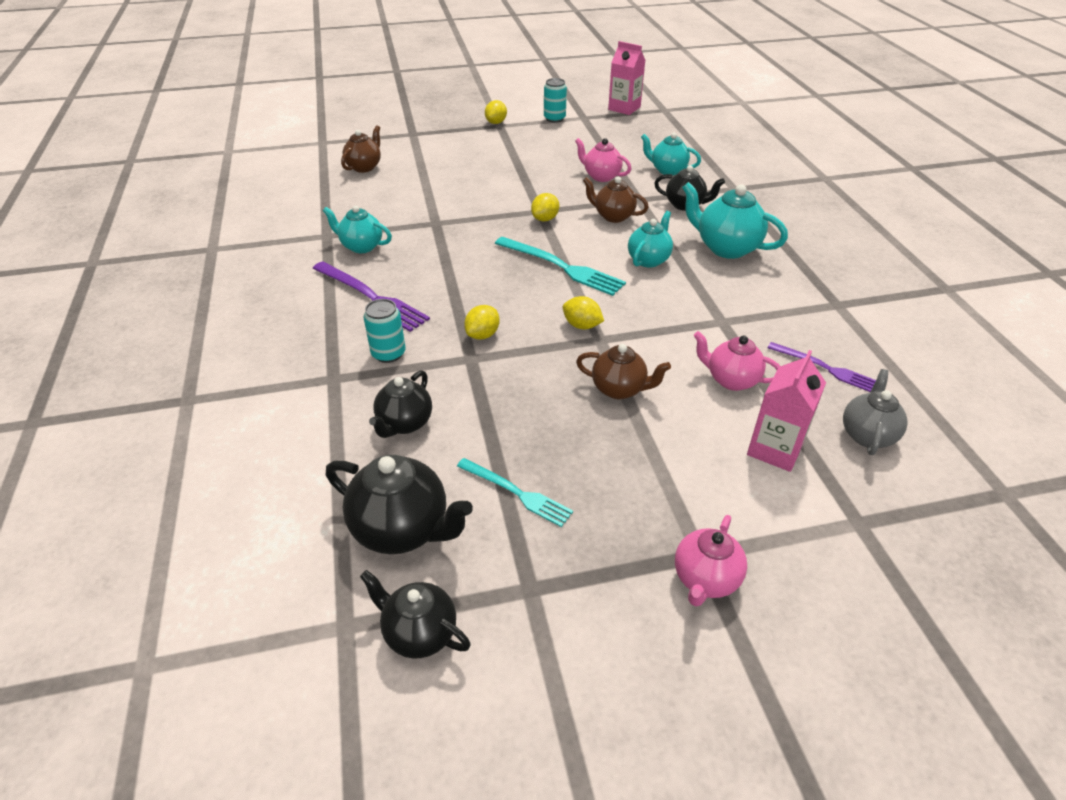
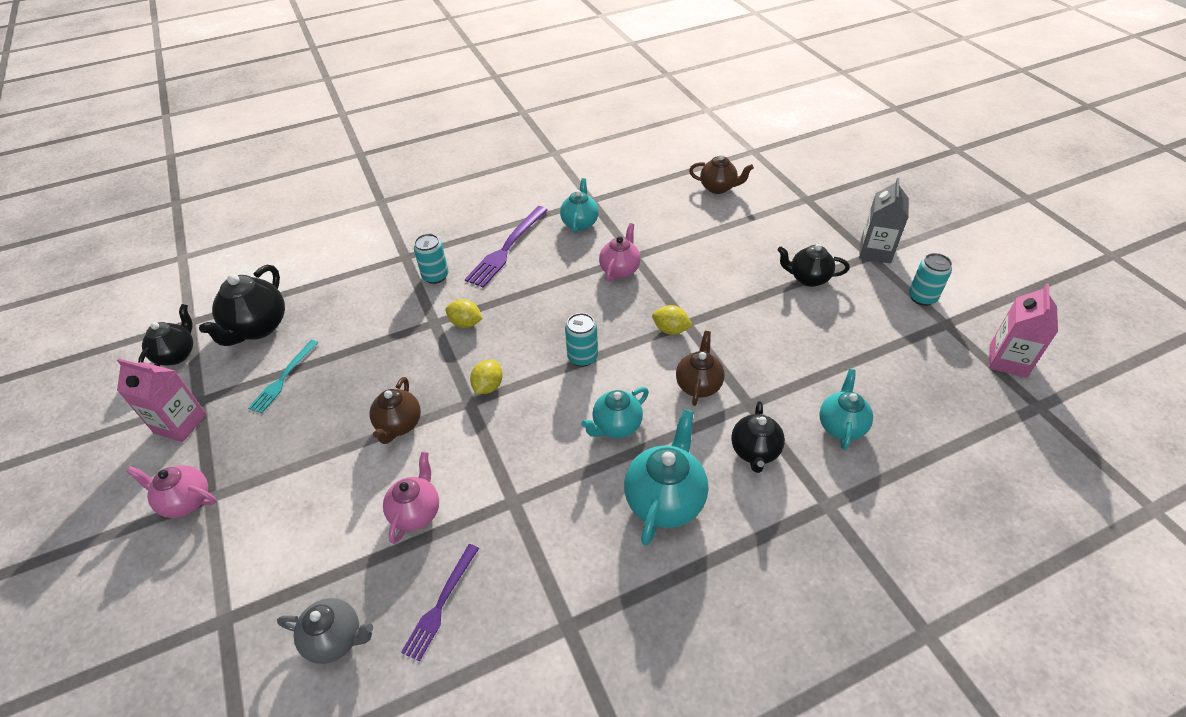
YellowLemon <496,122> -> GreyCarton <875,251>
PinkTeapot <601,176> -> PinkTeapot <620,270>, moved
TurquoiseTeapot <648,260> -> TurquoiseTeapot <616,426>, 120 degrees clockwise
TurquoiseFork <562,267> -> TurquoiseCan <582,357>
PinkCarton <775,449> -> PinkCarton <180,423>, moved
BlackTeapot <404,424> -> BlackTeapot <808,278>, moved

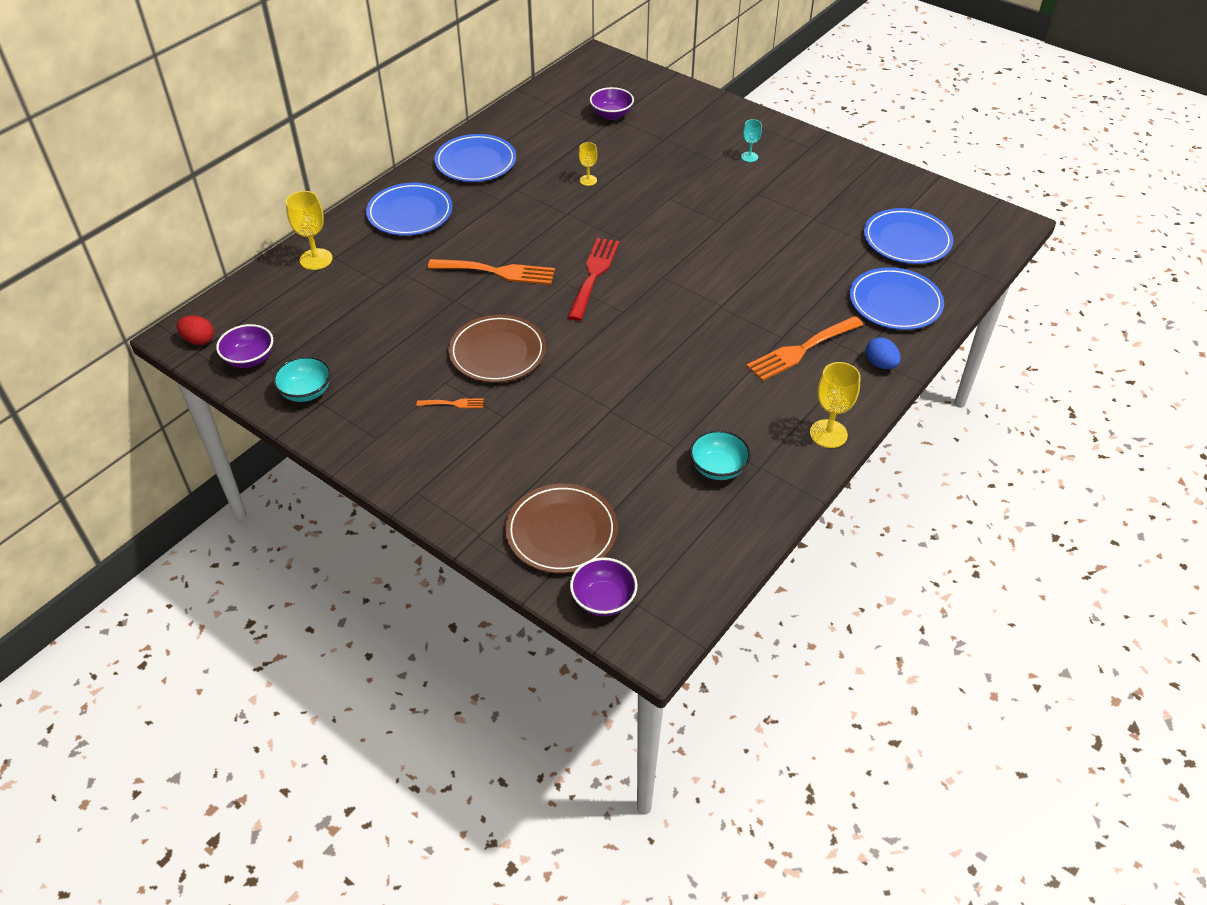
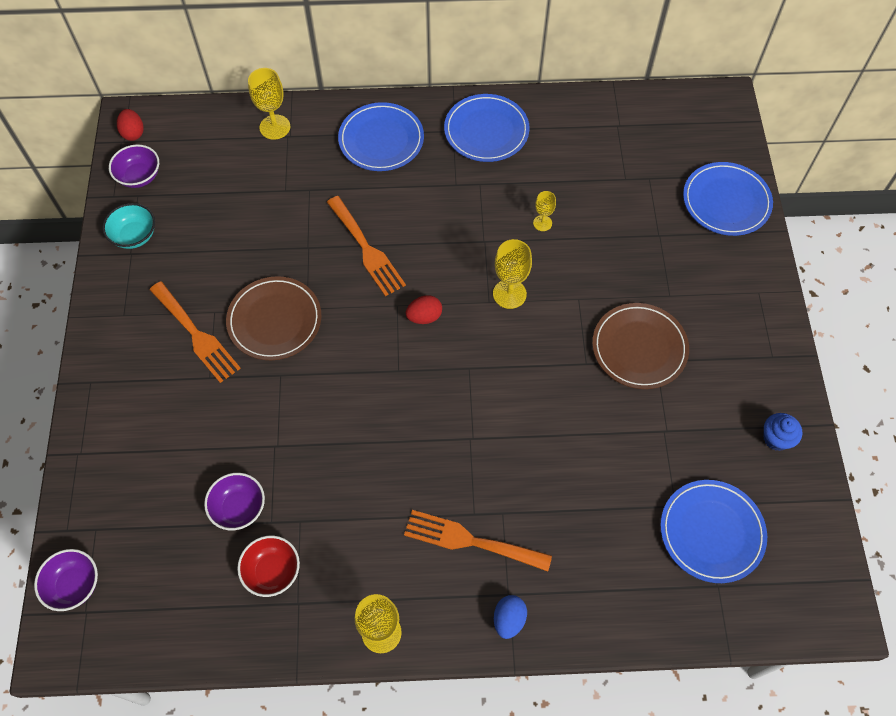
PurpleBowl <611,115> -> PurpleBowl <239,508>, moved
TurquoiseGoblet <749,157> -> none
RedFork <593,275> -> RedEgg <424,317>
BluePlate <895,303> -> BluePlate <726,202>, moved
OrangeFork <453,403> -> OrangeFork <196,335>, x2.13
TurquoiseBowl <718,468> -> RedBowl <272,571>
BrownPlate <561,532> -> BrownPlate <639,348>, moved
none -> YellowGoblet <509,294>
none -> BlueCupcake <776,438>

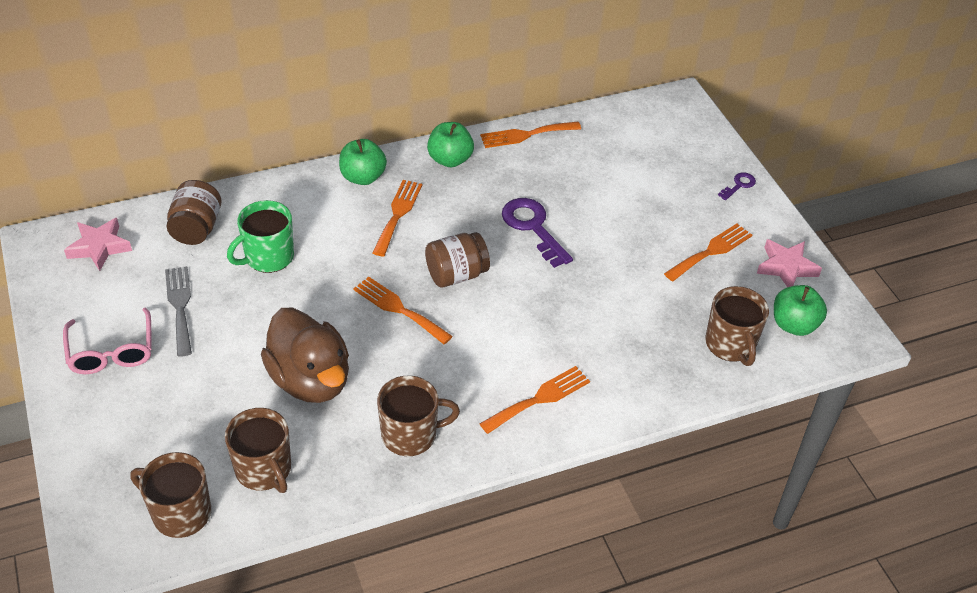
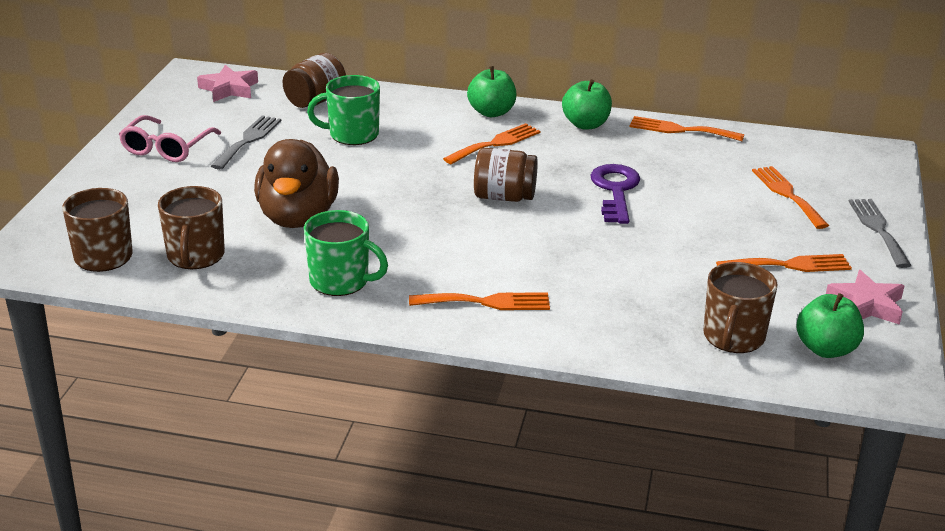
PurpleKey <739,185> -> GreyFork <878,229>
OrangeFork <399,309> -> OrangeFork <787,195>, moved
BrownMug <410,435> -> GreenMug <340,281>

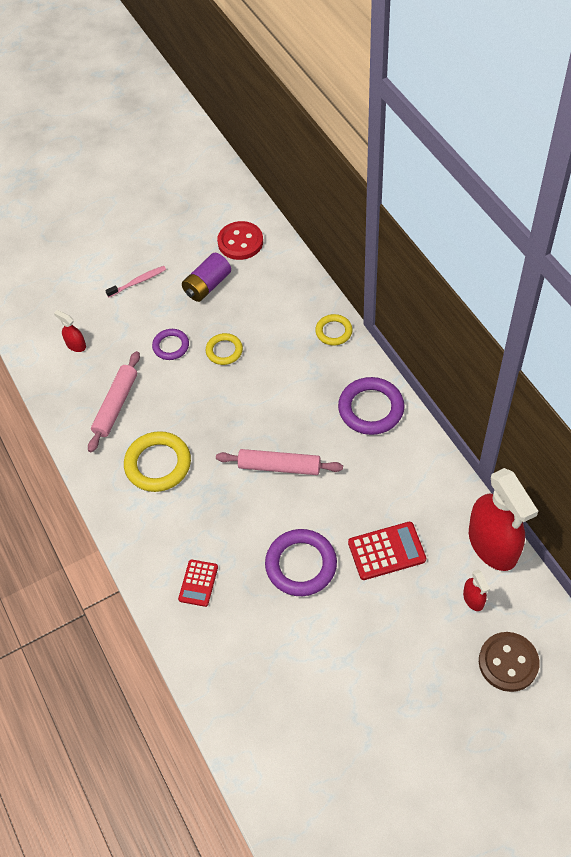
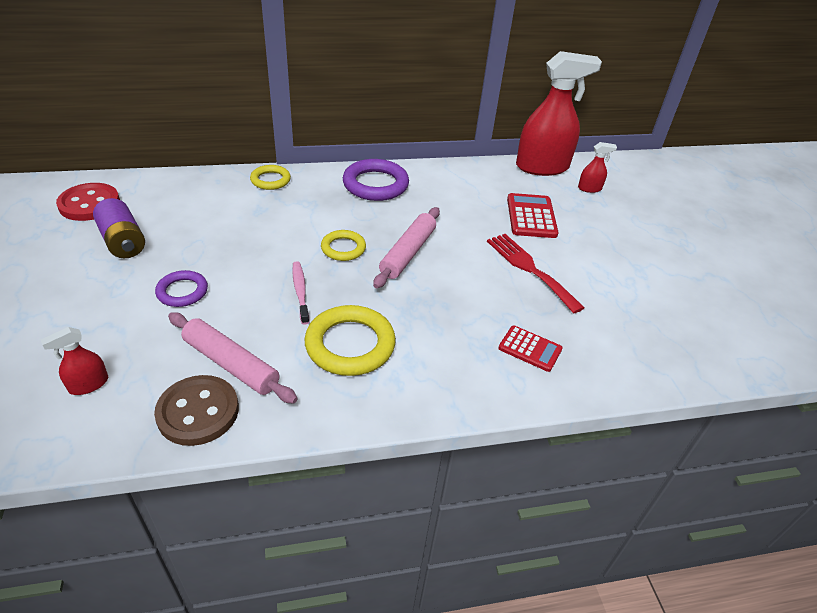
PinkToothbrush <138,282> -> PinkToothbrush <300,291>, moved
YellowRing <224,351> -> YellowRing <343,248>, moved
PurpleRing <301,565> -> RedFork <529,269>
BrownButton <508,662> -> BrownButton <198,412>, moved

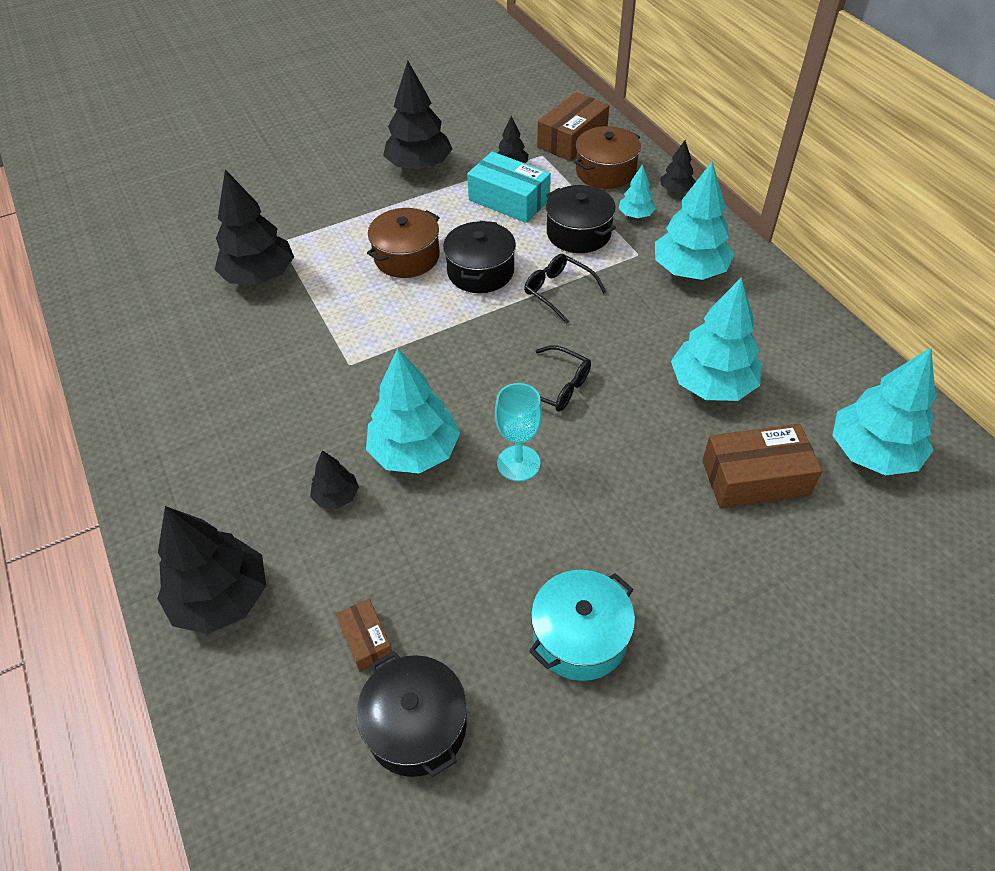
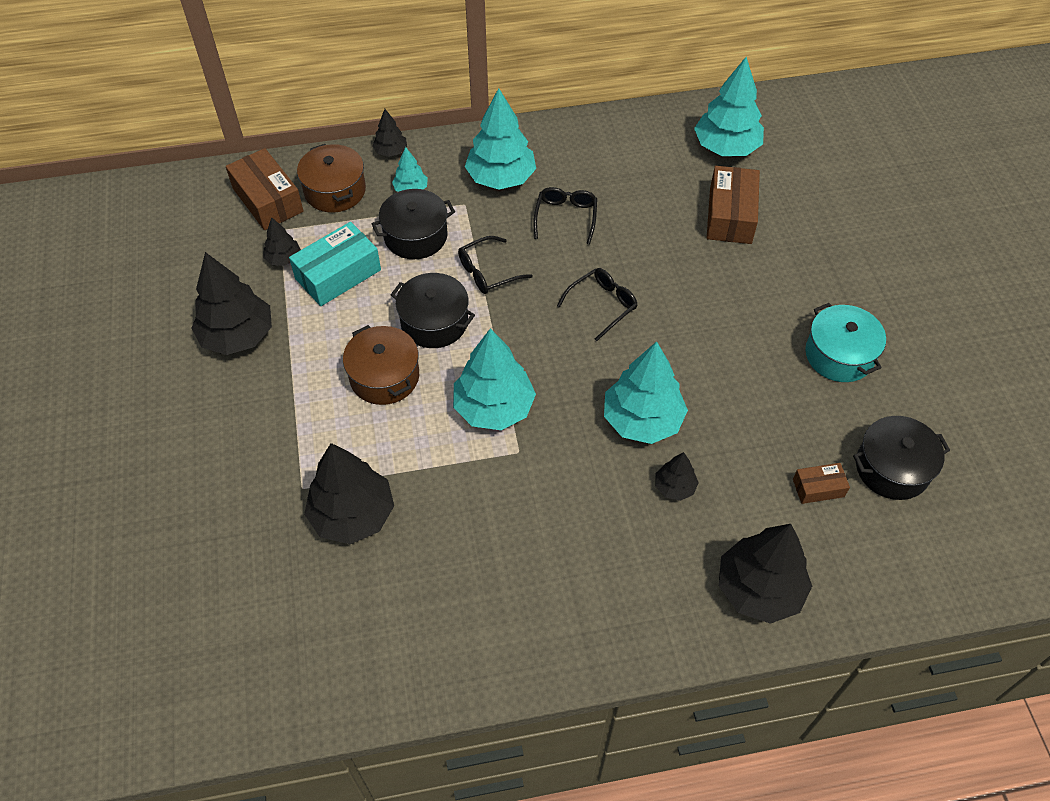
TurquoiseTree <711,385> -> TurquoiseTree <494,408>, moved
TurquoiseGoblet <518,463> -> none
none -> BlackGlasses <566,217>

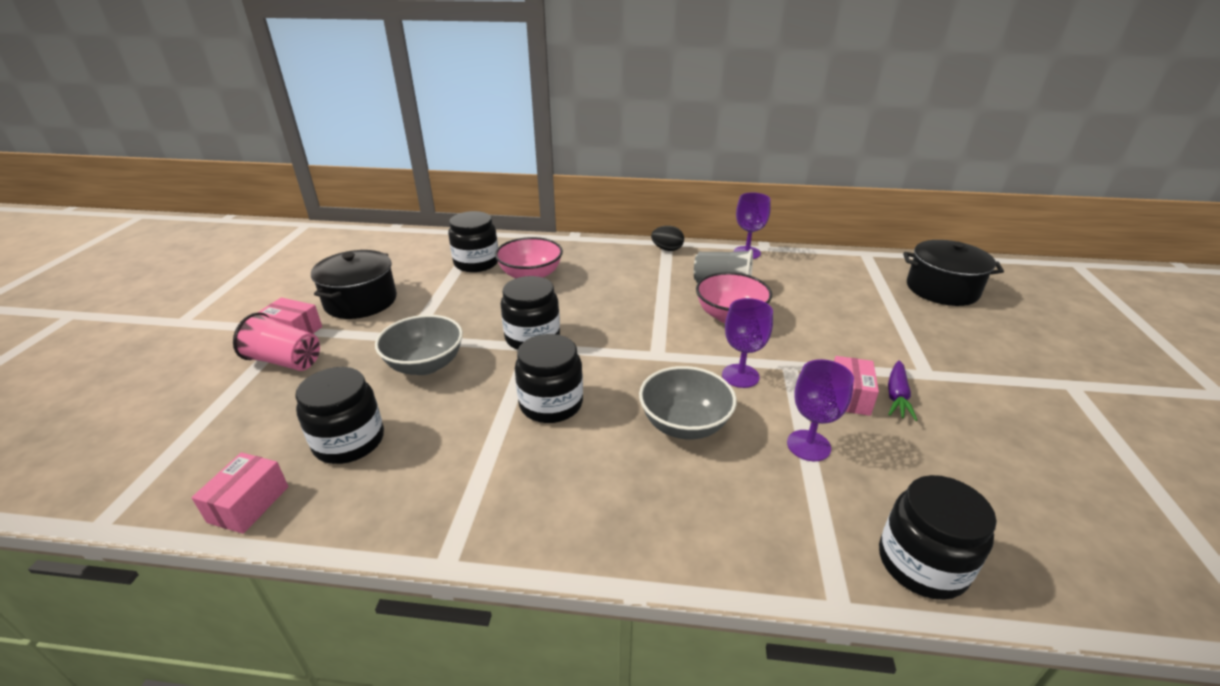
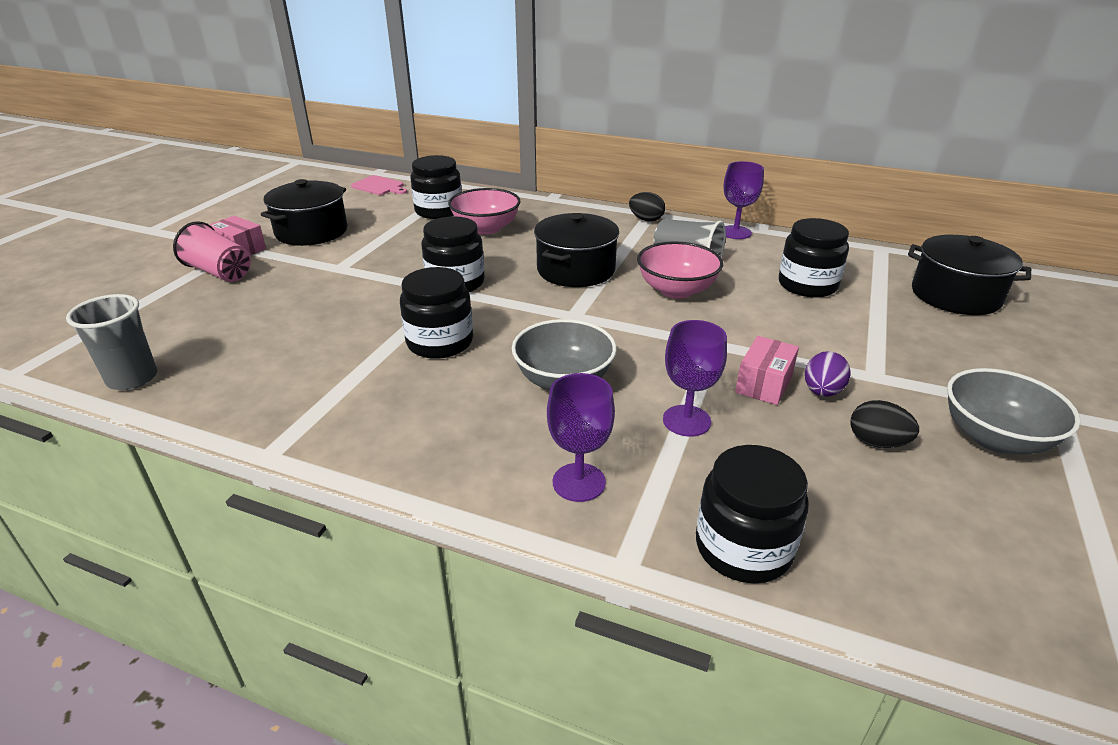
PurpleGoblet <740,376> -> PurpleGoblet <579,482>, moved
GreyBowl <425,365> -> GreyBowl <994,438>, moved
PurpleCarrot <896,396> -> PurpleEgg <822,392>
BlackJar <349,441> -> BlackJar <807,285>, moved
PinkBox <249,504> -> GreyCup <132,378>
none -> PinkCuttingBoard <379,186>
none -> BlackPot <576,270>
none -> BlackEgg <877,442>

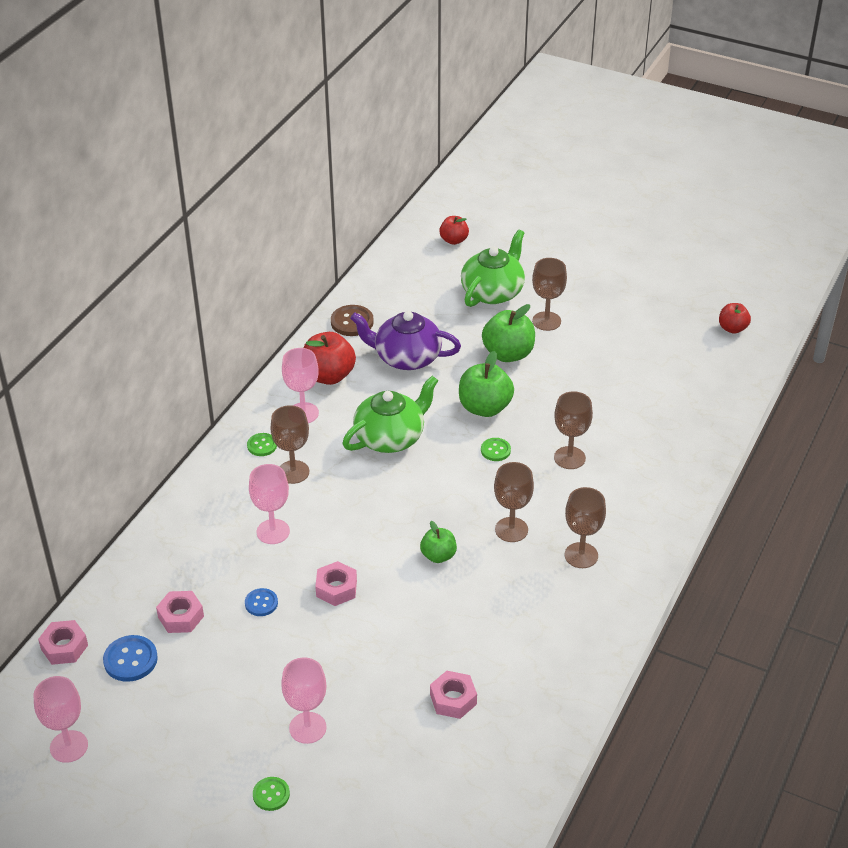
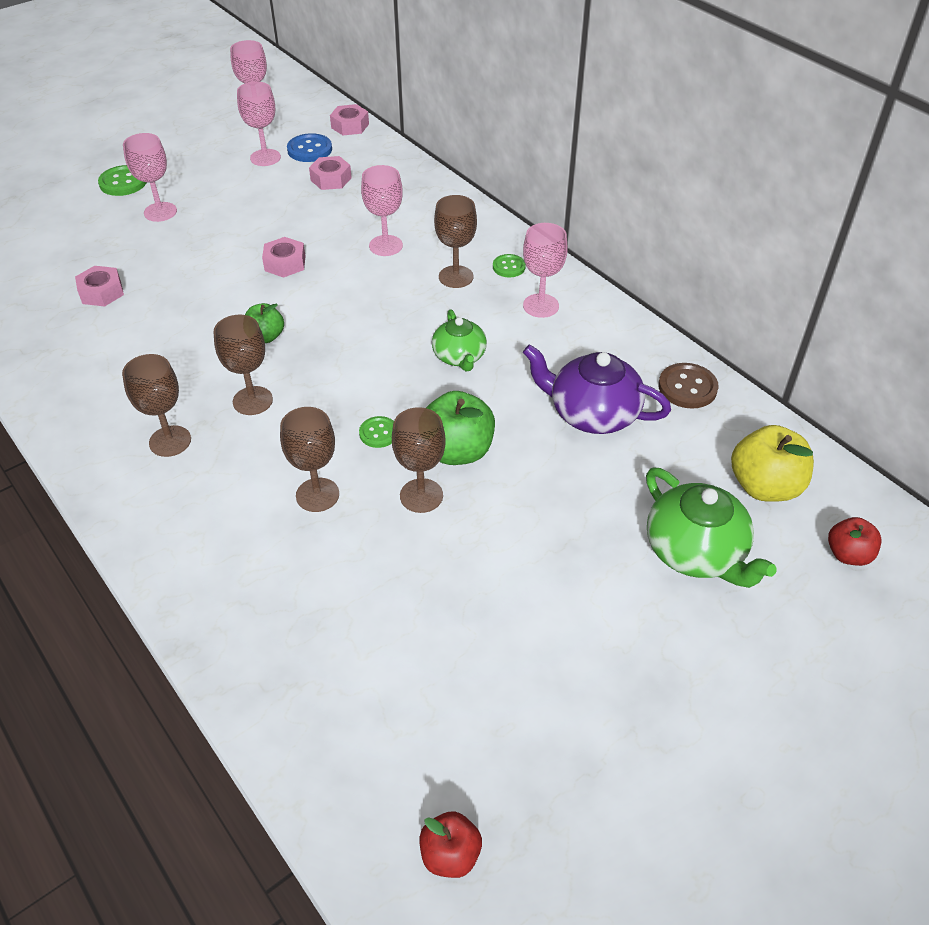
BrownGoblet <546,321> -> BrownGoblet <421,495>, moved
GreenApple <508,354> -> none
PurpleTeapot <406,357> -> PurpleTeapot <592,413>, 105 degrees counterclockwise
RedApple <329,376> -> none
GreenTeapot <390,437> -> GreenTeapot <459,357>, x0.64
BlueButton <261,603> -> none
GreenButton <271,794> -> GreenButton <123,182>, x1.56
none -> PinkGoblet <265,157>
none -> YellowApple <764,486>

